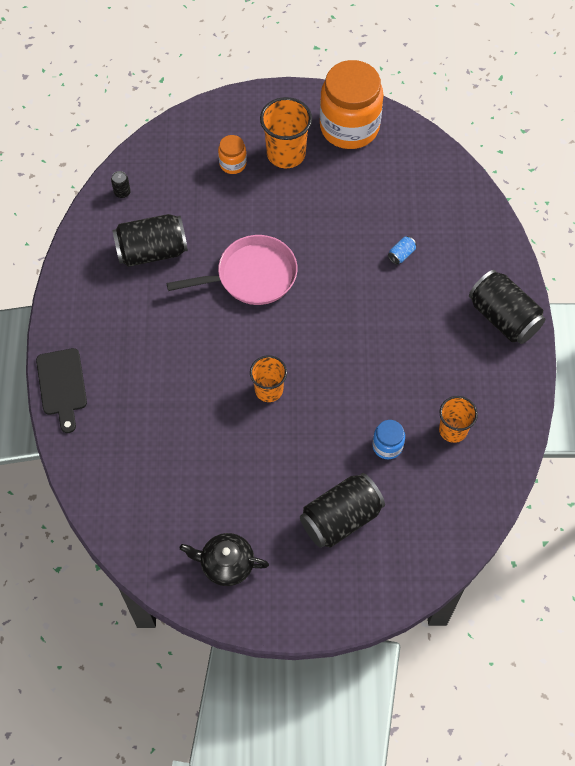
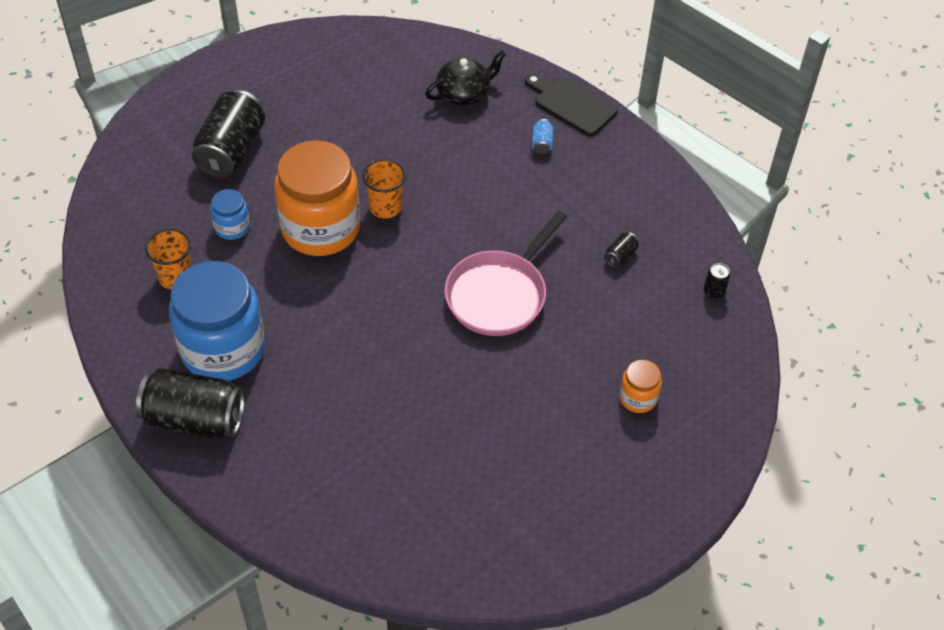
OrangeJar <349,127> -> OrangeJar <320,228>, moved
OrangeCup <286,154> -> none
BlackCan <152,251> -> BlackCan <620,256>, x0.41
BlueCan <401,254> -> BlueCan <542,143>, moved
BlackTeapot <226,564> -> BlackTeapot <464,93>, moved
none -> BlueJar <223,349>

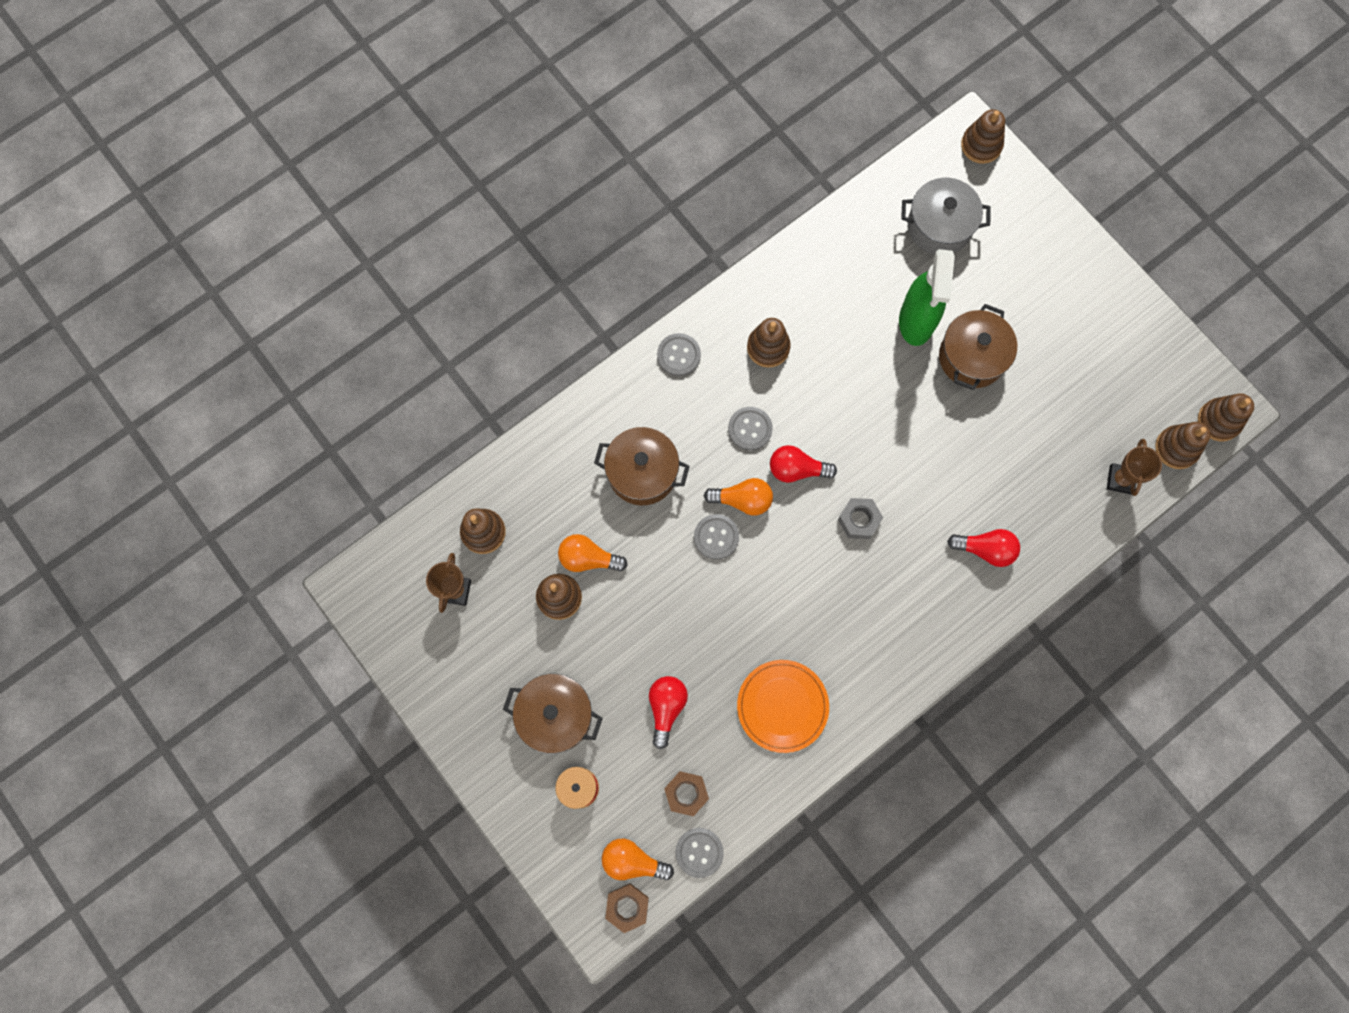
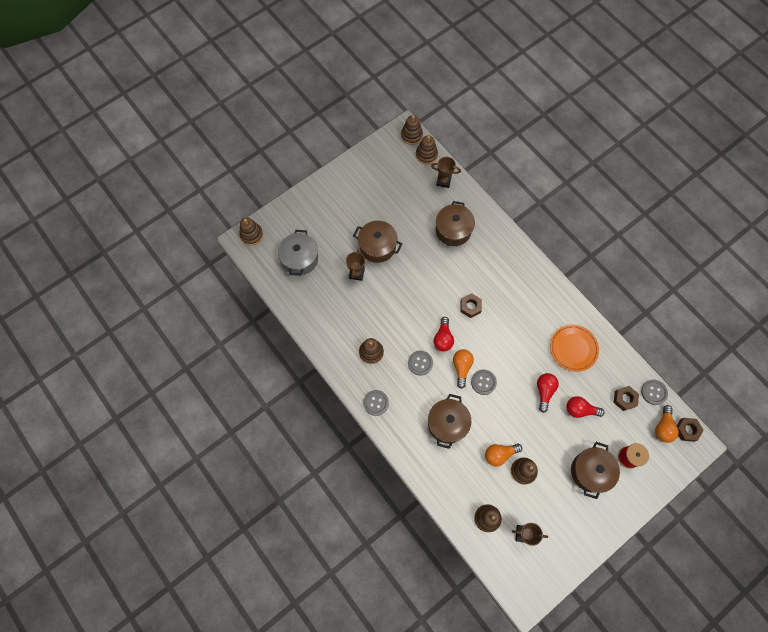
GreenSprayBottle <916,321> -> BrownTrophy <356,273>
GreyNut <859,520> -> BrownNut <470,307>
RedLightBulb <985,549> -> RedLightBulb <544,391>, moved
OrangeLightBulb <588,558> -> OrangeLightBulb <499,454>, 60 degrees clockwise
none -> BrownPot <453,230>

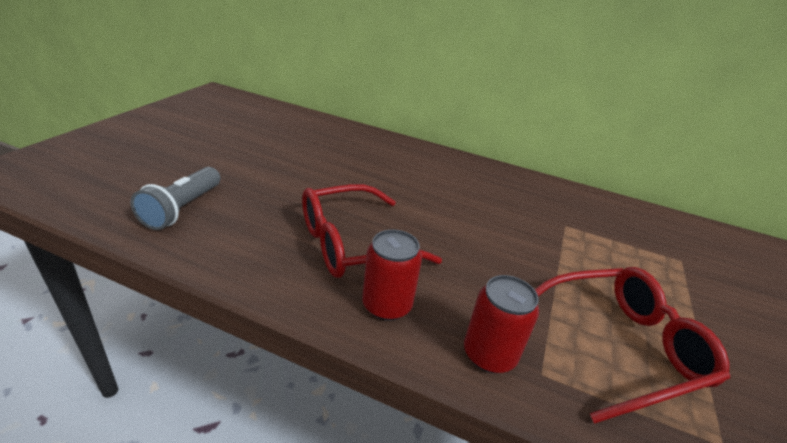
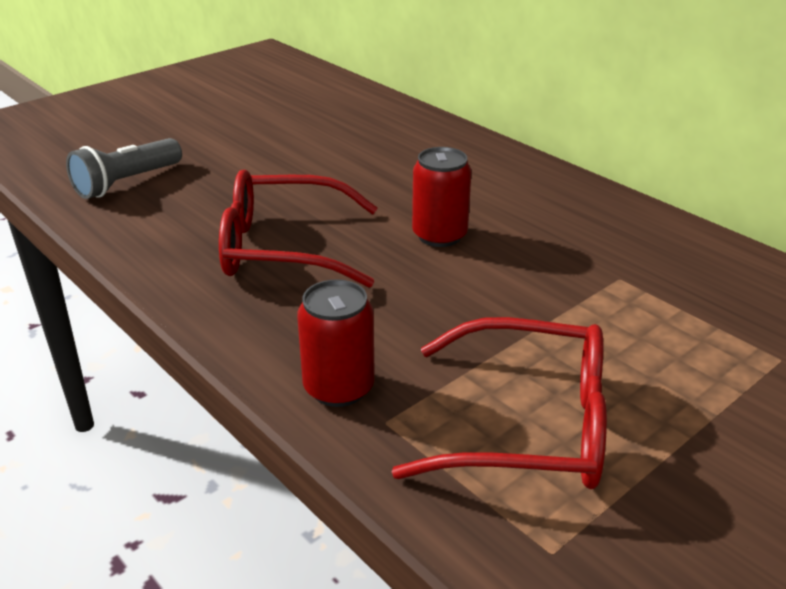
RedCan <387,305> -> RedCan <439,235>, moved

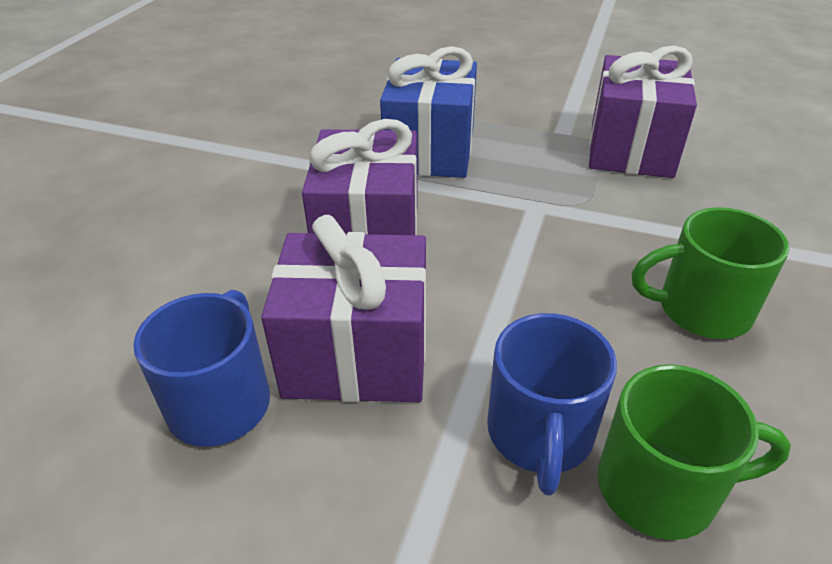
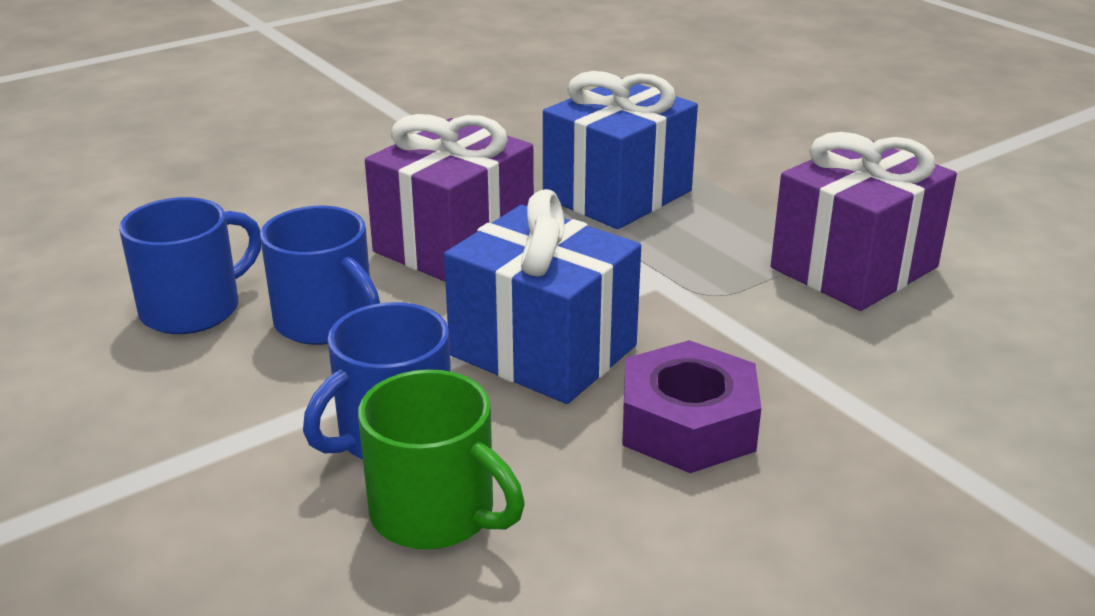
GreenMug <700,310> -> PurpleNut <687,425>
PurpleGift <357,355> -> BlueMug <326,322>
none -> BlueGift <543,351>

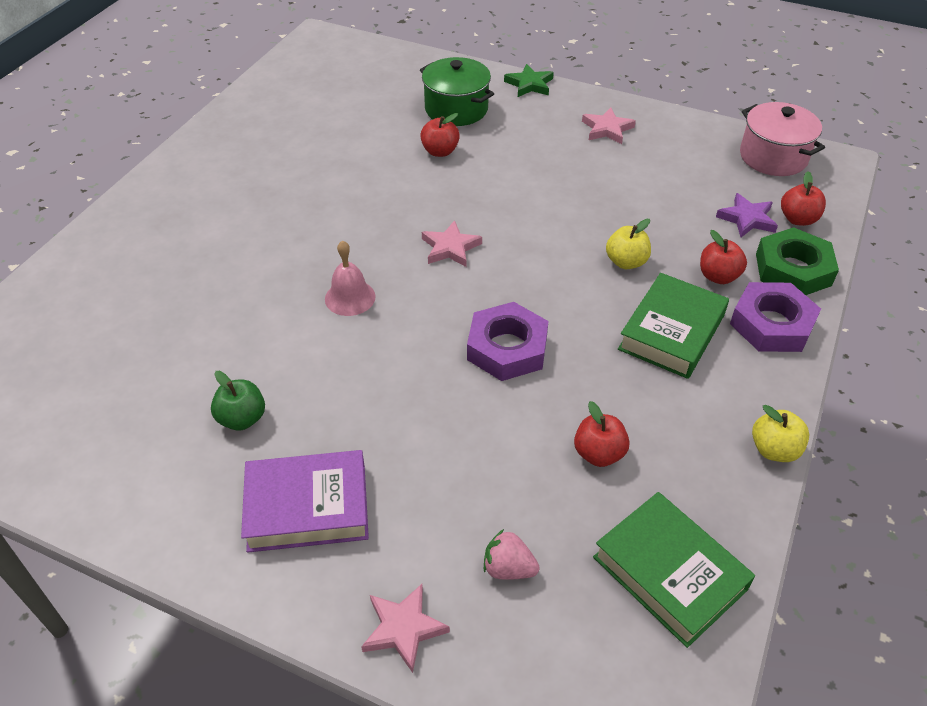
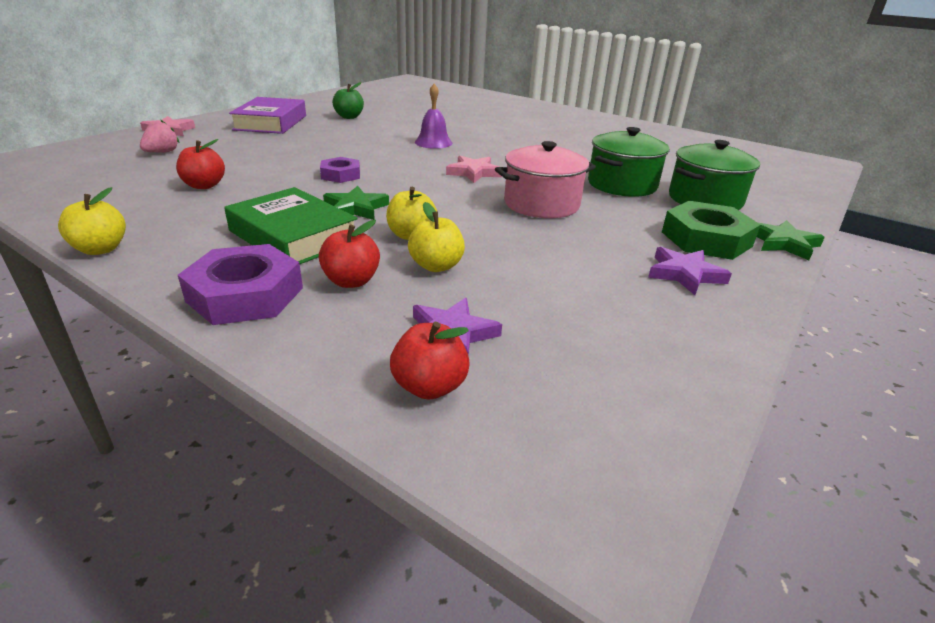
PinkPot <773,157> -> PinkPot <541,204>, moved
PinkStar <607,129> -> PurpleStar <684,274>
RedApple <440,151> -> GreenPot <622,185>
GreenNut <793,269> -> GreenNut <706,239>, moved
PinkBell <350,297> -> PurpleBell <433,142>
PurpleNut <507,348> -> PurpleNut <340,175>, x0.60
GreenBook <669,573> -> none
none -> GreenStar <355,208>
none -> YellowApple <436,266>

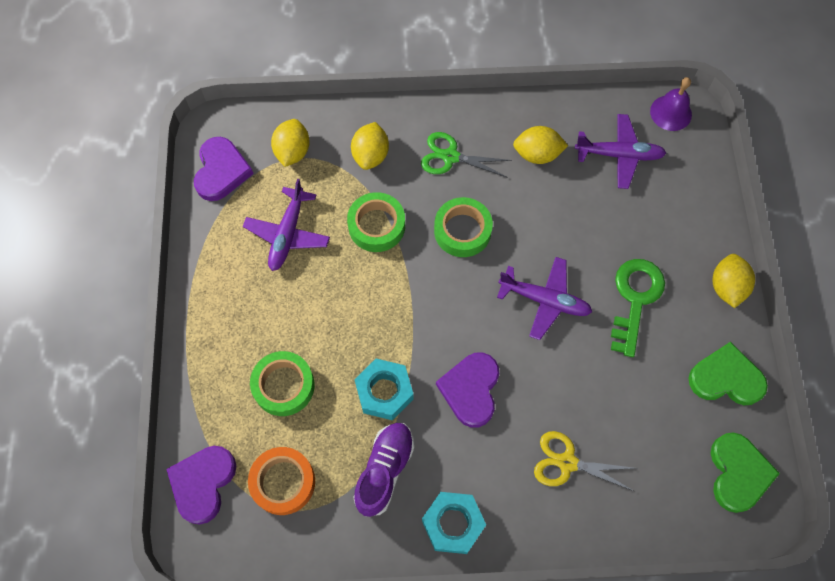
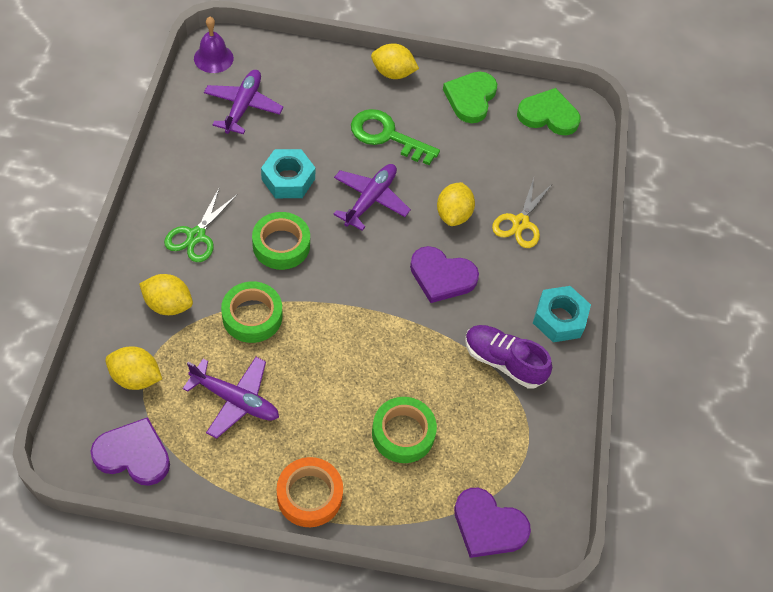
YellowLemon <537,154> -> YellowLemon <453,215>, moved
TurquoiseNut <384,392> -> TurquoiseNut <288,179>, moved
OrangeTape <283,482> -> OrangeTape <309,495>, moved

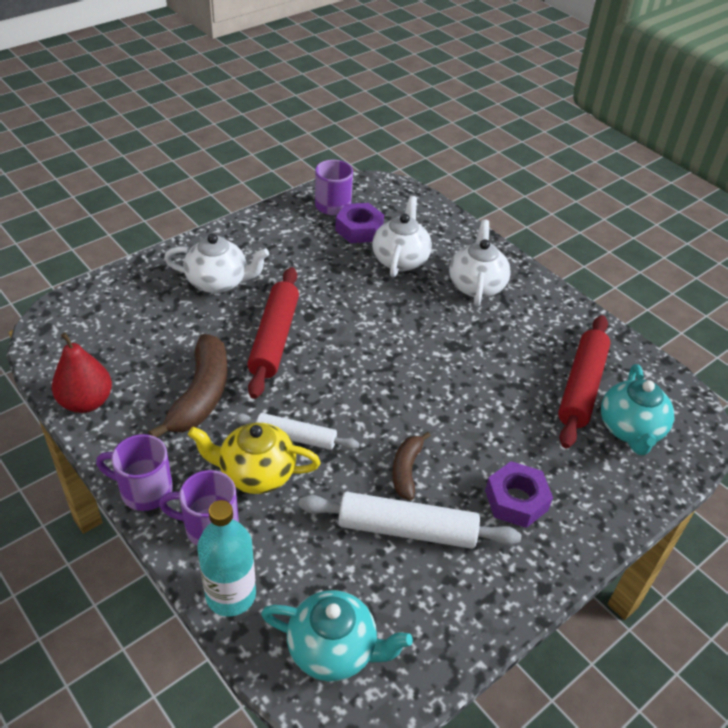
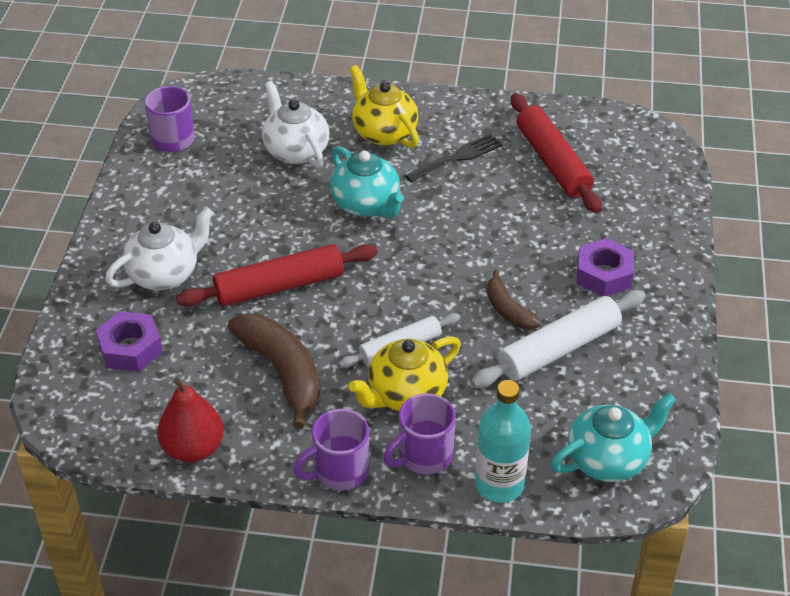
PurpleNut <359,229> -> PurpleNut <130,348>, moved
WhiteTeapot <476,285> -> YellowTeapot <384,132>
RedRollingPin <274,338> -> RedRollingPin <279,286>, 75 degrees counterclockwise
TurquoiseTeapot <630,429> -> TurquoiseTeapot <366,205>, moved
none -> BlackFork <457,157>

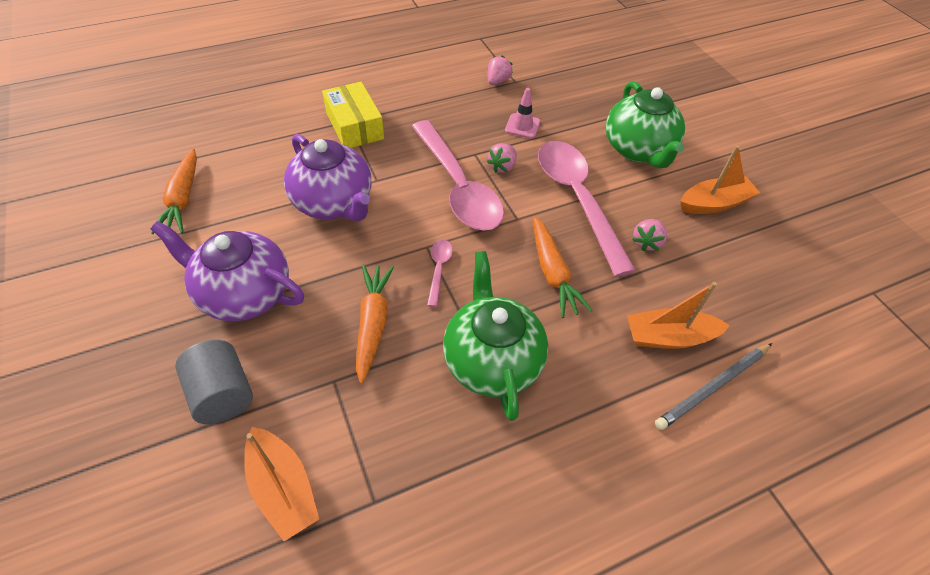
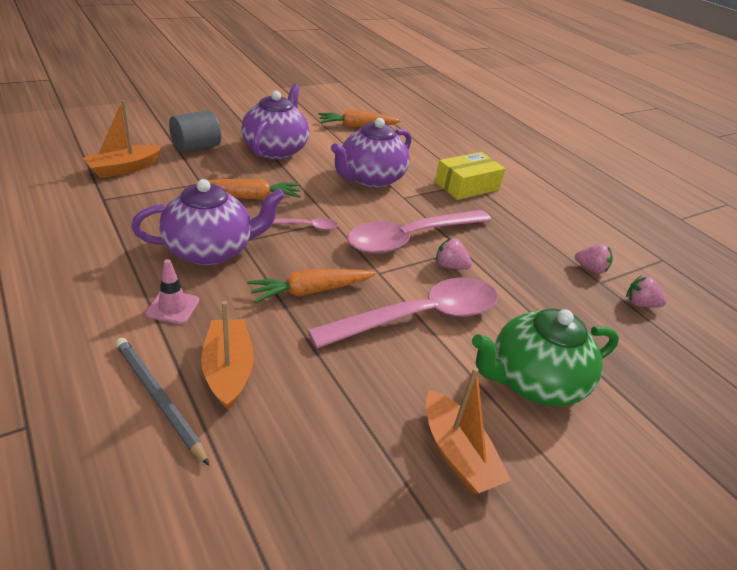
PinkTrafficCone <522,126> -> PinkTrafficCone <173,307>, moved
PinkStrawberry <646,242> -> PinkStrawberry <640,304>, moved
GreenTeapot <491,360> -> PurpleTeapot <211,250>

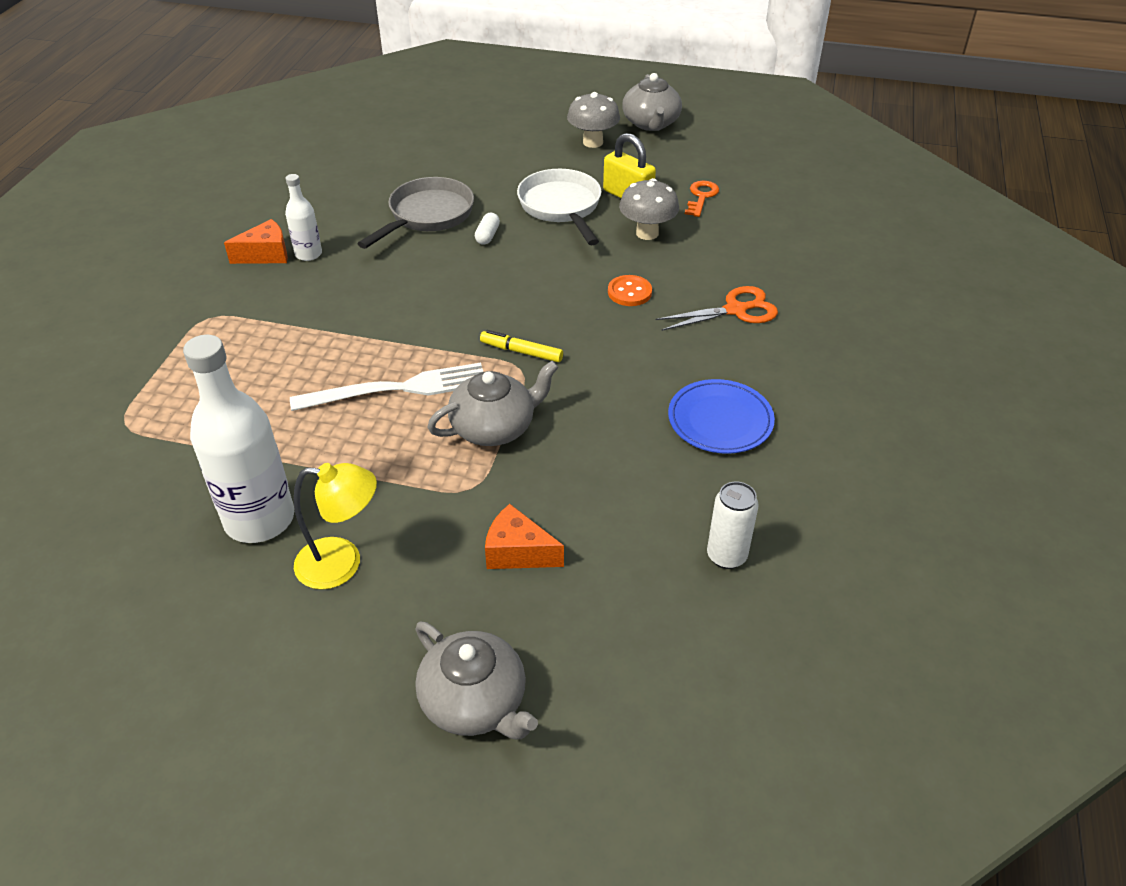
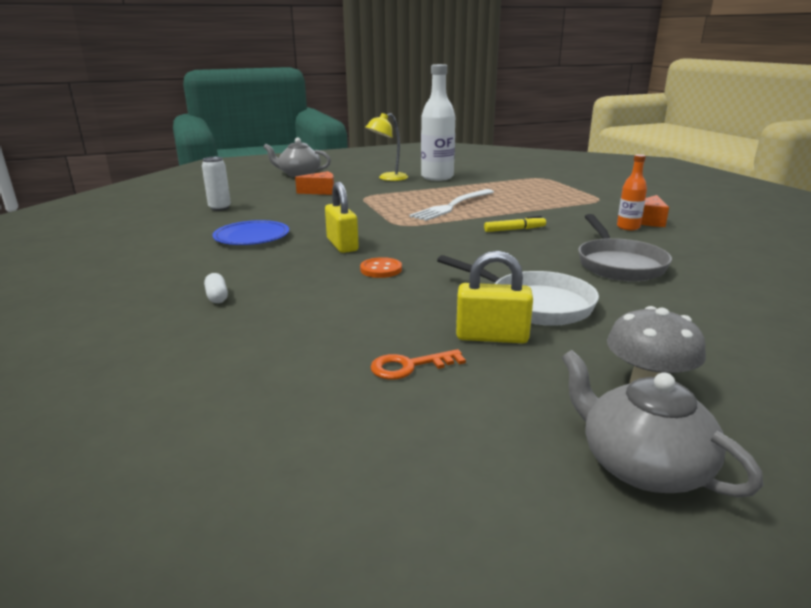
WhiteBottle <308,254> -> OrangeBottle <628,227>
GreyMushroom <647,233> -> none
OrangeKey <701,197> -> OrangeKey <409,366>, 90 degrees clockwise
WhiteCapsule <487,236> -> WhiteCapsule <217,296>, moved
OrangeScissors <735,310> -> none
YellowMarker <521,352> -> YellowMarker <514,229>, moved
GreyTeapot <494,427> -> none
none -> YellowPadlock <342,245>

